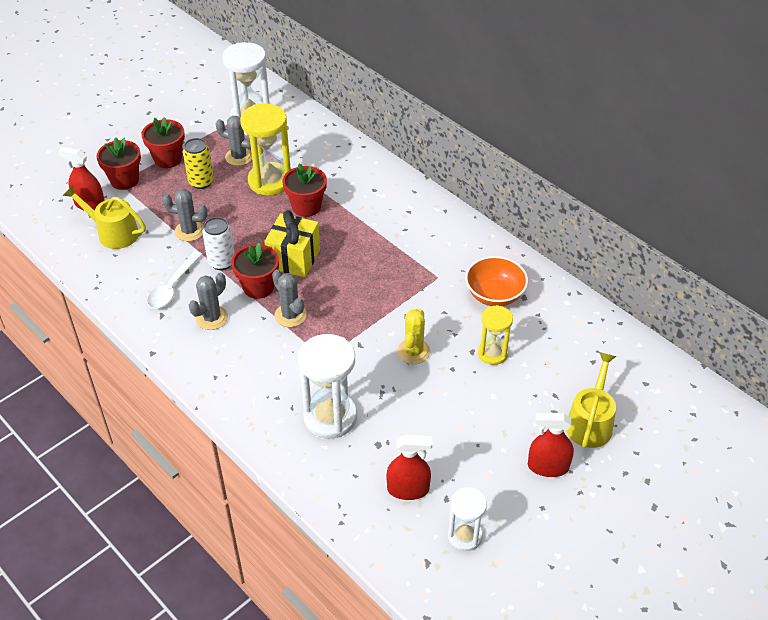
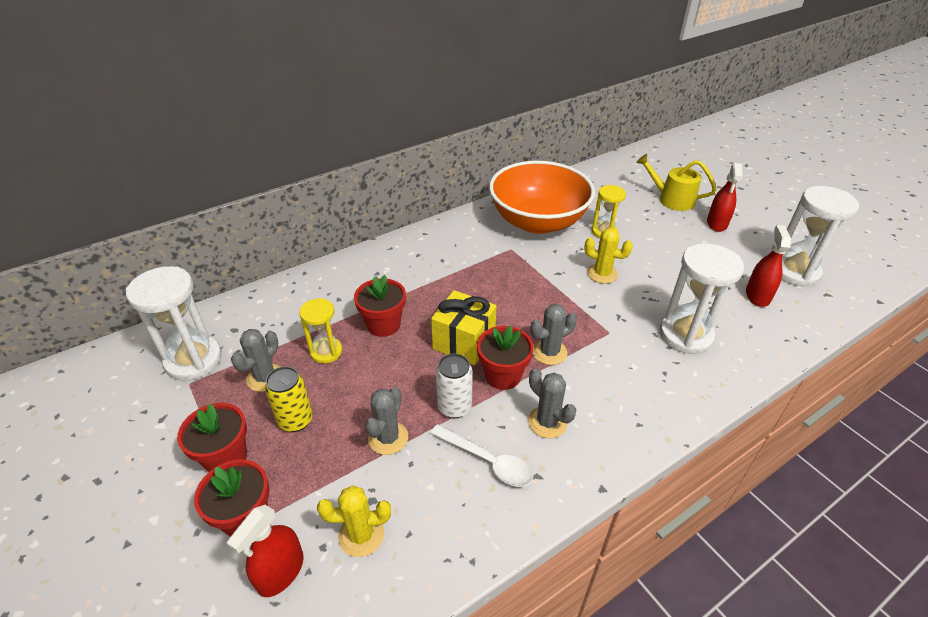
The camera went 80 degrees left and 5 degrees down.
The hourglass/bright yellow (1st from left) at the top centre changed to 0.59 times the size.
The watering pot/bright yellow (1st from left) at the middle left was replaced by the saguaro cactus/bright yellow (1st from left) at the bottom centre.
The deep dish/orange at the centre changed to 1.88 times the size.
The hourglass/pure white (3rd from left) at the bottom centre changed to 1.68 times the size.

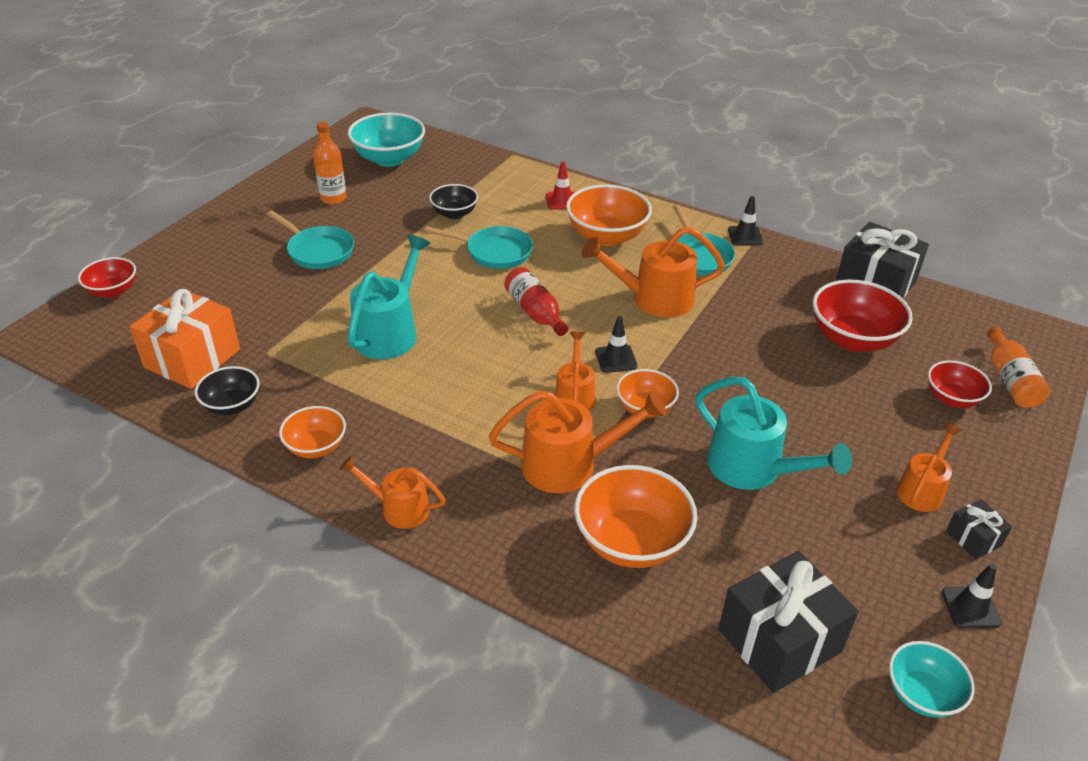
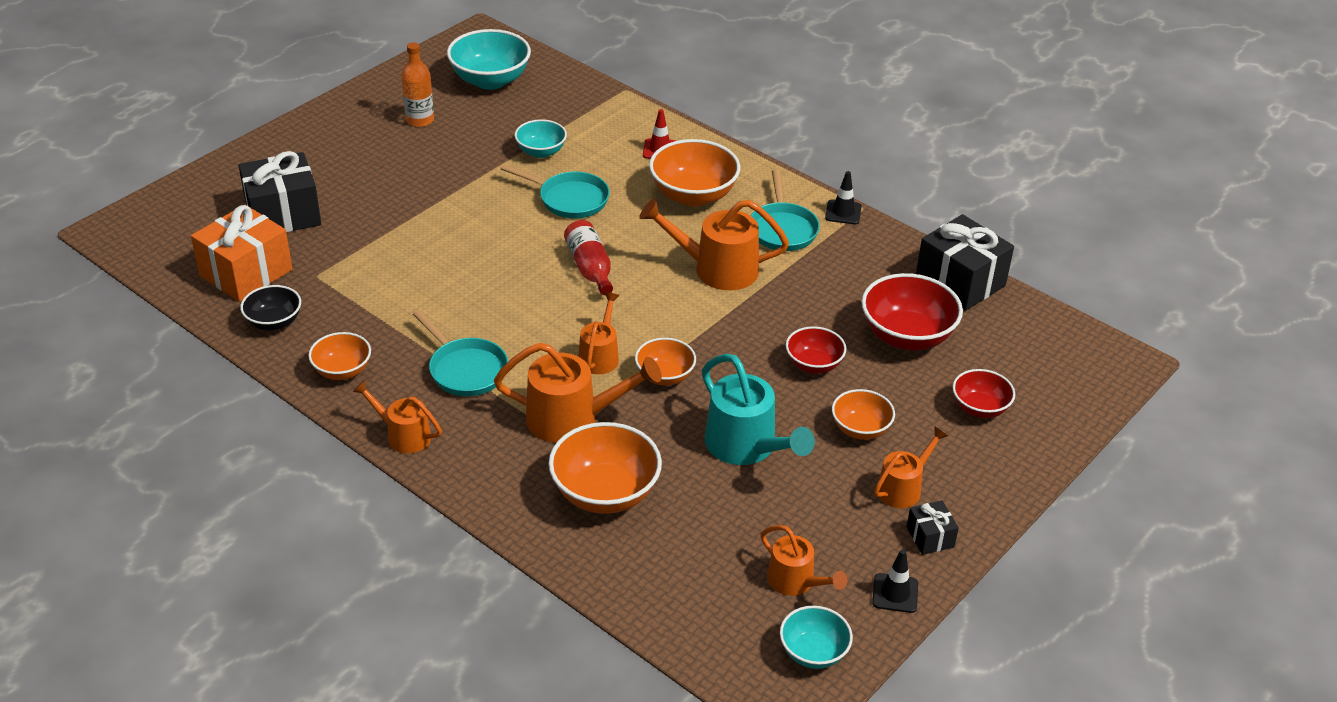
The camera went 10 degrees right and 0 degrees up.
The deep dish/ebony (2nd from left) at the top centre became the deep dish/aqua (2nd from left) at the top centre.
The skillet/aqua (1st from left) moved from the top left to the centre.
The watering pot/aqua (1st from left) at the centre disappeared.
The deep dish/red (1st from left) moved from the middle left to the centre.
The road cone/ebony (1st from left) at the centre disappeared.
The bottle/orange (2nd from left) at the middle right disappeared.
The present/ebony (1st from left) moved from the bottom right to the top left.
The deep dish/orange (5th from left) at the centre appeared.
The watering pot/orange (5th from left) at the bottom centre appeared.

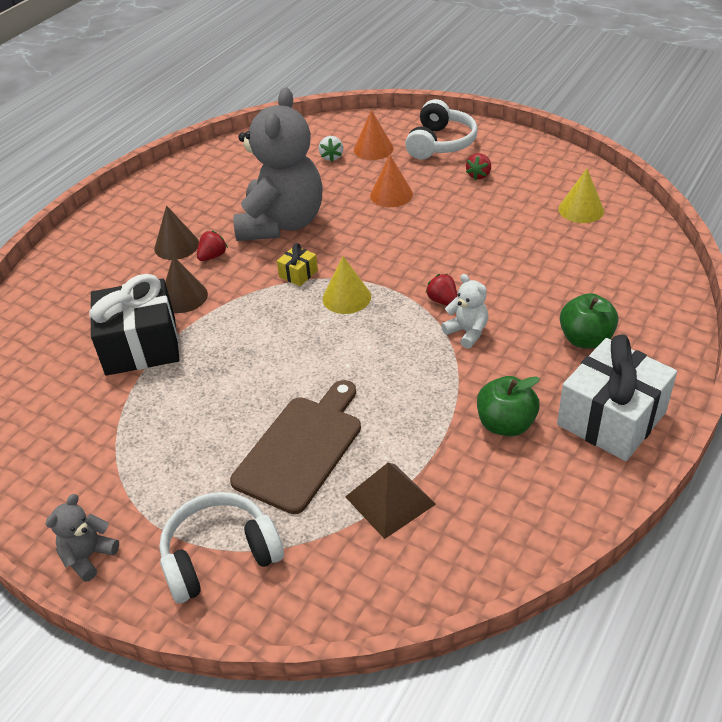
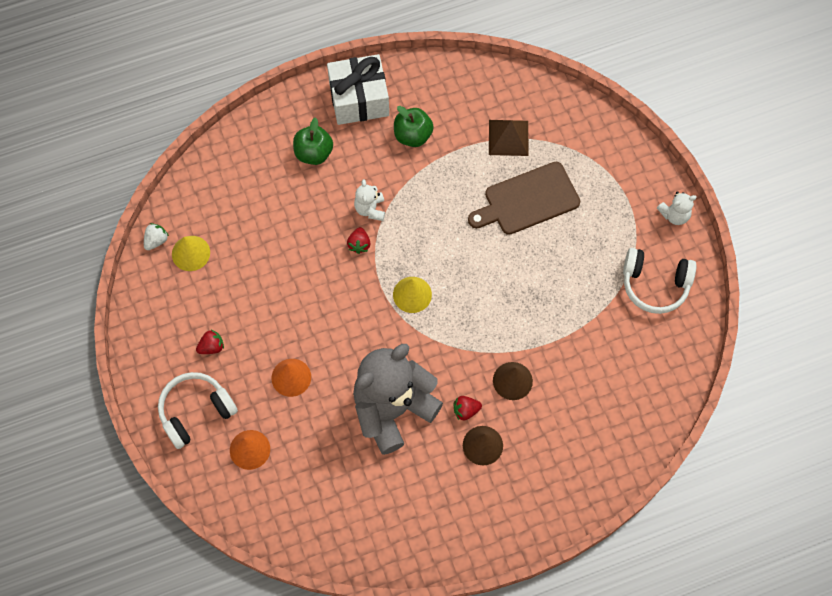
The camera went 145 degrees left and 25 degrees up.
The berry/pure white moved from the top centre to the middle left.
The present/bright yellow at the centre disappeared.
The present/ebony at the middle left disappeared.
The headphones/pure white (1st from left in the first image) moved from the bottom left to the middle right.
The teddy/grey (1st from left) at the bottom left became the teddy/pure white (2nd from left) at the middle right.

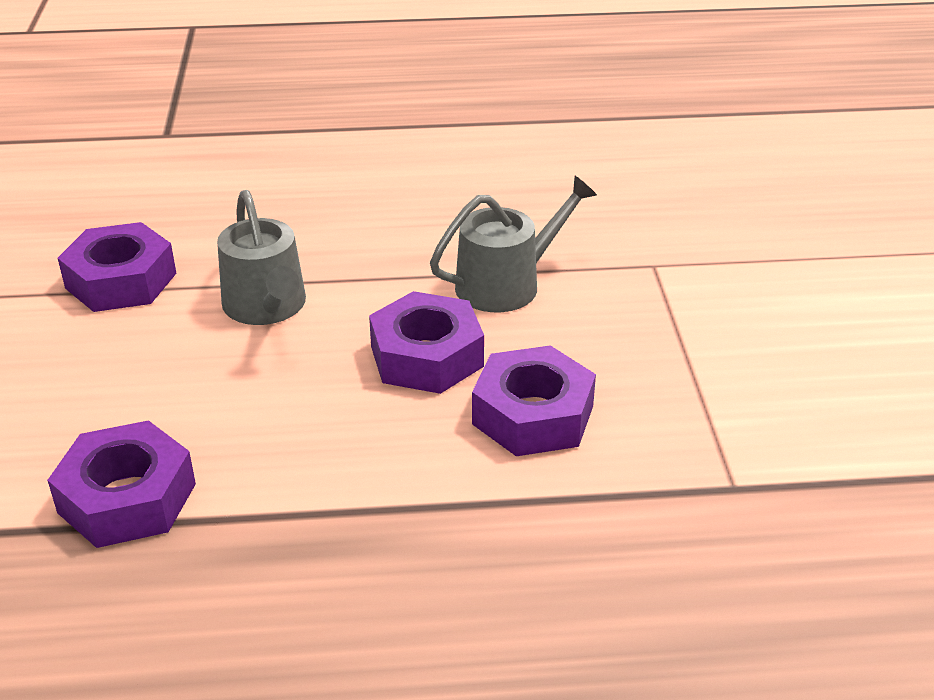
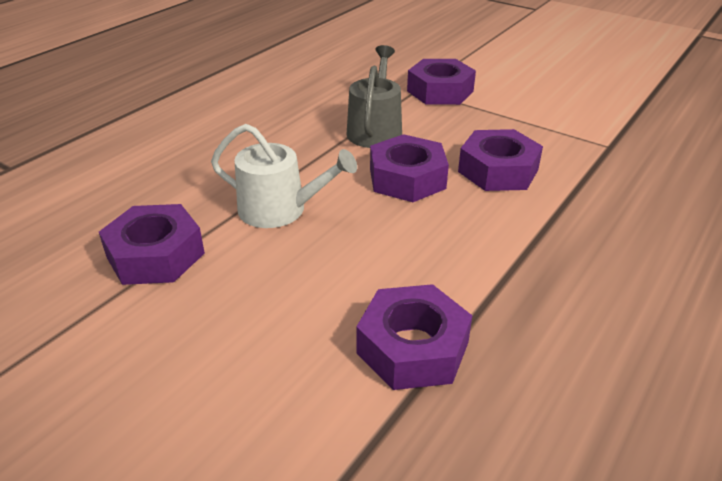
The camera went 50 degrees left and 0 degrees up.
The watering pot/grey (1st from left) at the middle left became the watering pot/pure white at the centre.
The nut/purple (4th from left) at the top centre appeared.

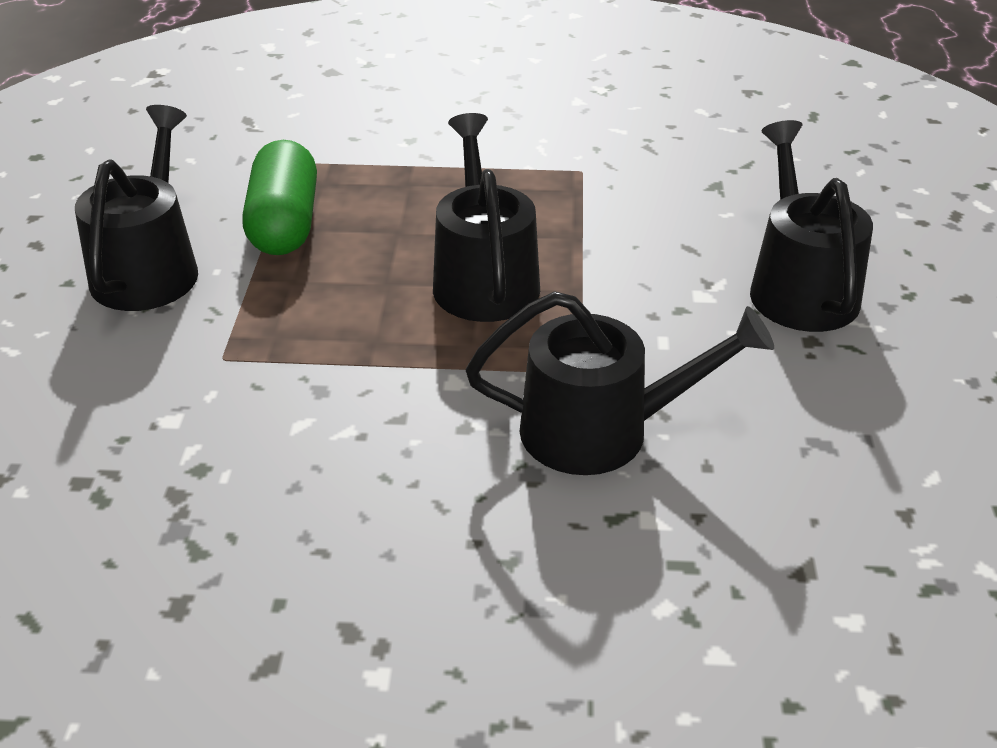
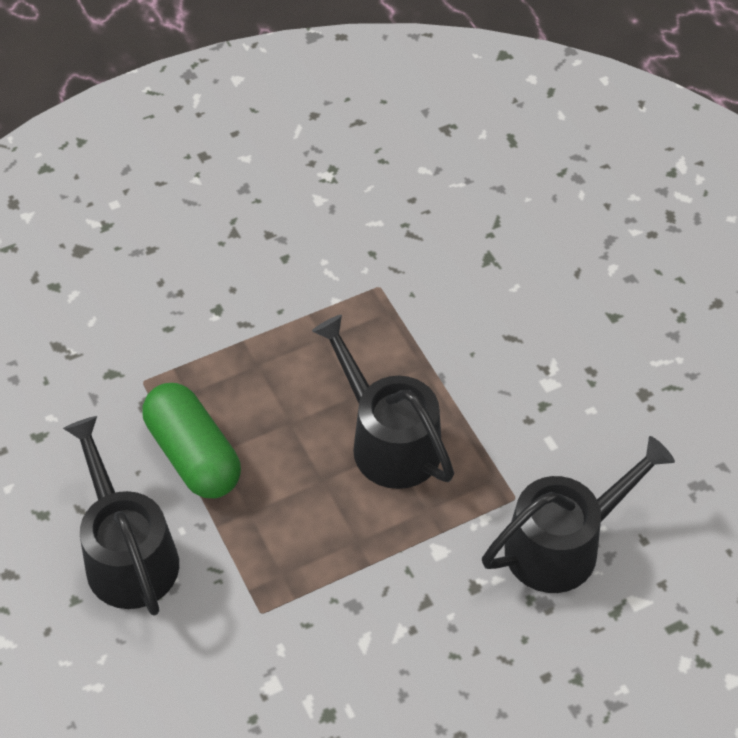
The camera went 30 degrees left and 15 degrees up.
The watering pot/ebony (4th from left) at the top right disappeared.

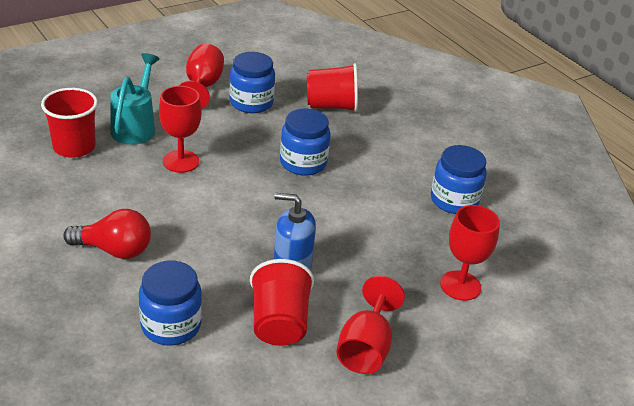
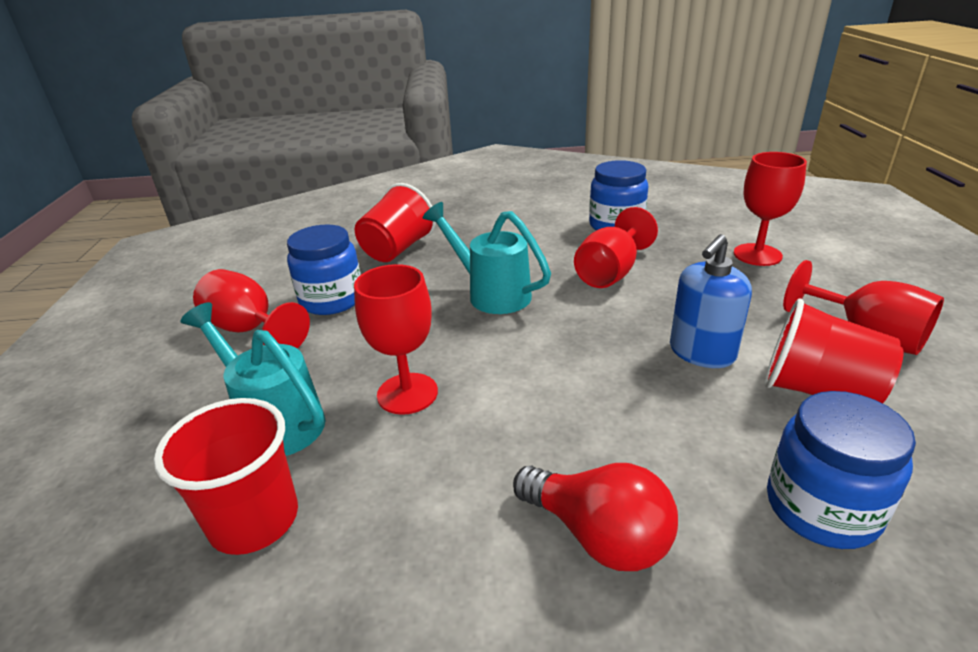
The camera went 55 degrees left and 5 degrees down.
The jar/cobalt (3rd from left) at the centre was replaced by the watering pot/aqua (2nd from left) at the centre.
The light bulb/red at the middle left turned 90 degrees clockwise.
The goblet/red (3rd from left) at the centre appeared.

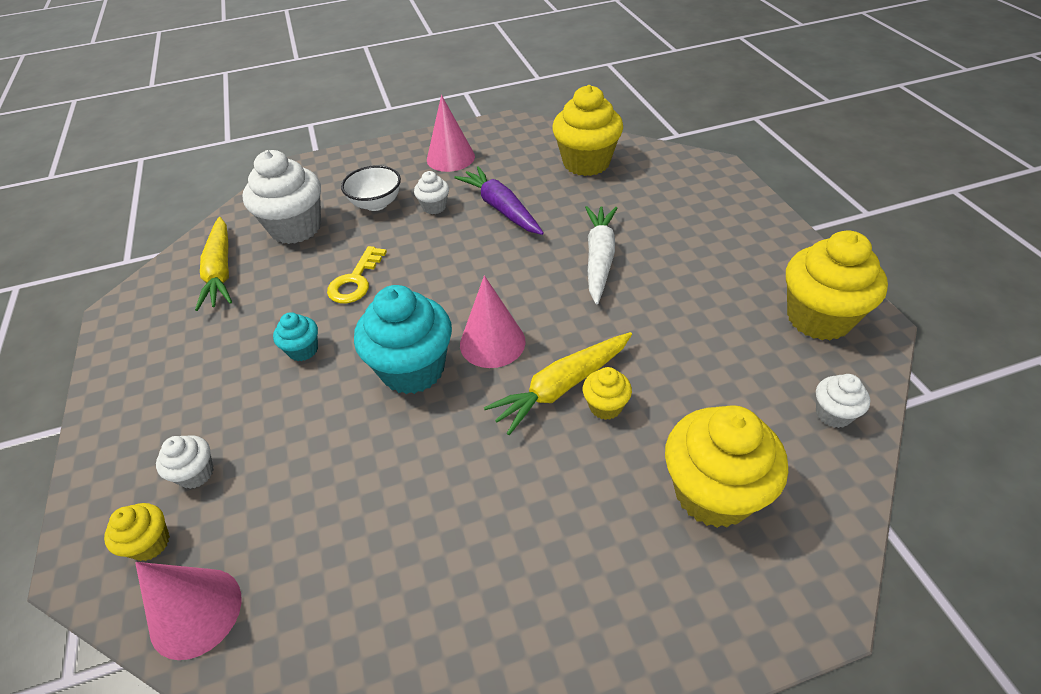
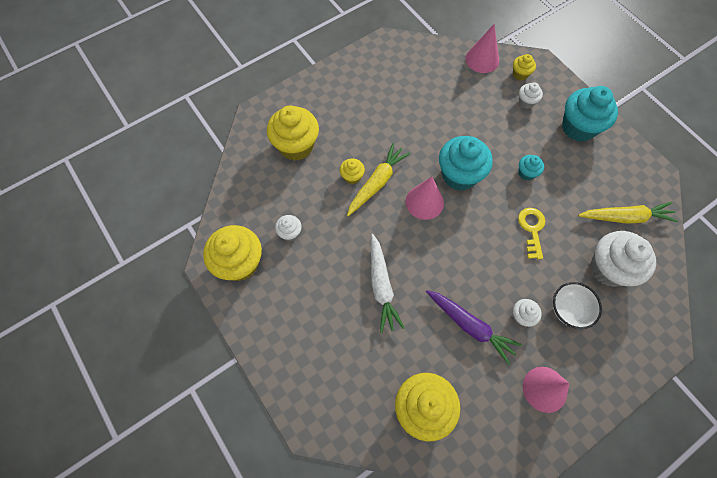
The camera went 160 degrees right and 20 degrees up.
The root vegetable/bright yellow (1st from left in the first image) at the middle left turned 120 degrees clockwise.
The cupcake/pure white (4th from left in the first image) moved from the middle right to the centre.
The cupcake/aqua (3rd from left) at the top right appeared.

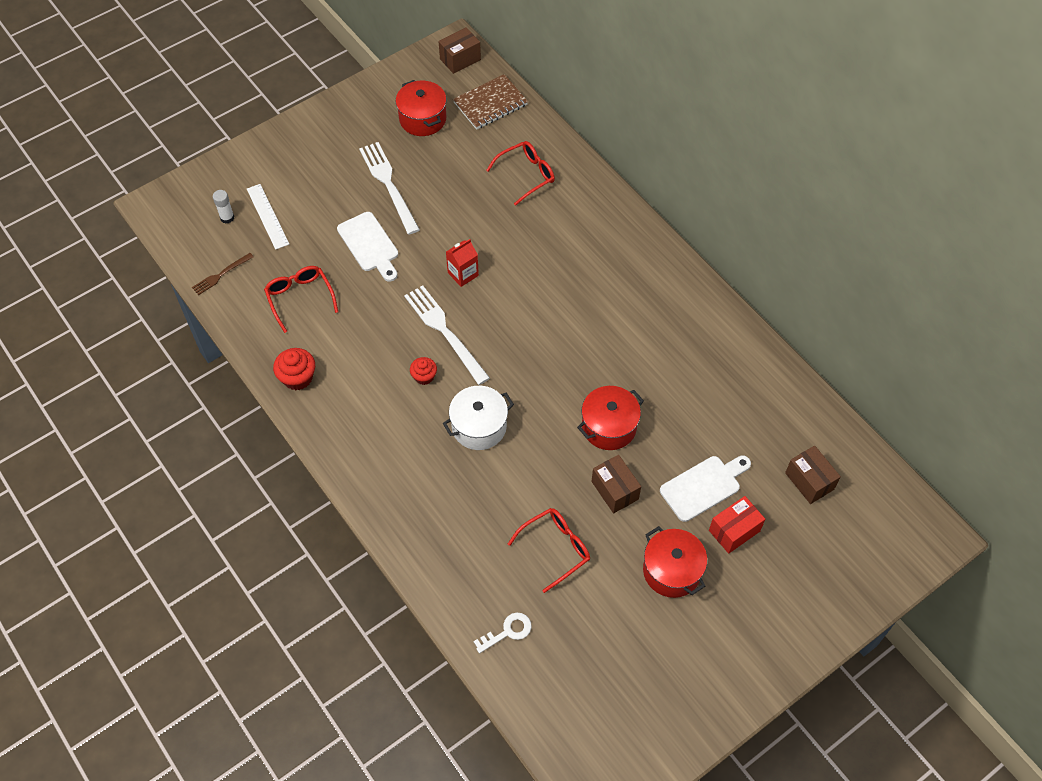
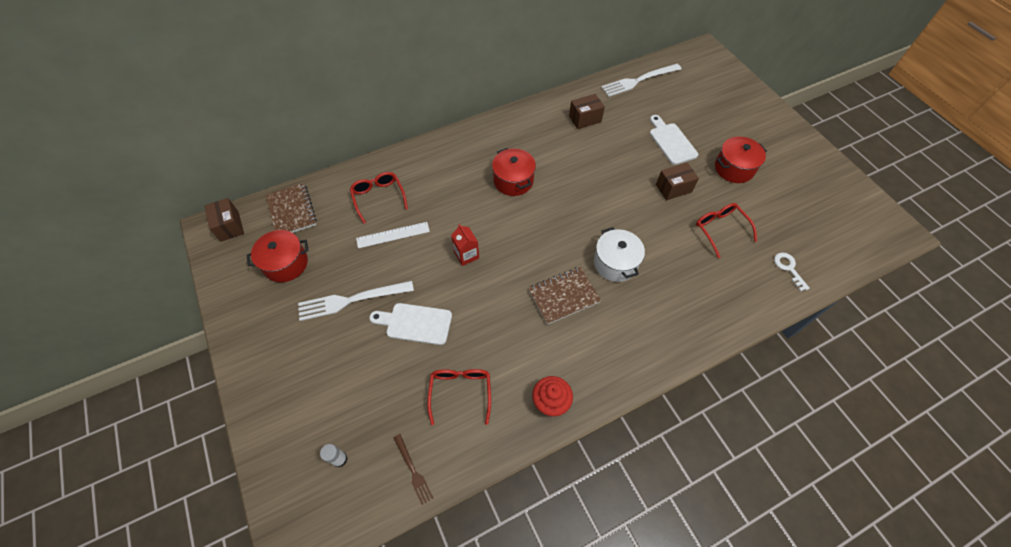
The camera went 80 degrees left and 0 degrees up.
The straightedge/pure white moved from the top left to the centre.
The chopping board/pure white (1st from left) at the top centre turned 150 degrees counterclockwise.
The glasses/red (1st from left in the first image) at the middle left turned 105 degrees clockwise.
The table fork/pure white (2nd from left) moved from the centre to the top centre.
The cupcake/red (2nd from left) at the centre was replaced by the notebook/russet (2nd from left) at the centre.
The cooking pot/red (2nd from left) moved from the centre to the top centre.
The box/russet (3rd from left in the first image) moved from the middle right to the top centre.
The box/red at the bottom right disappeared.

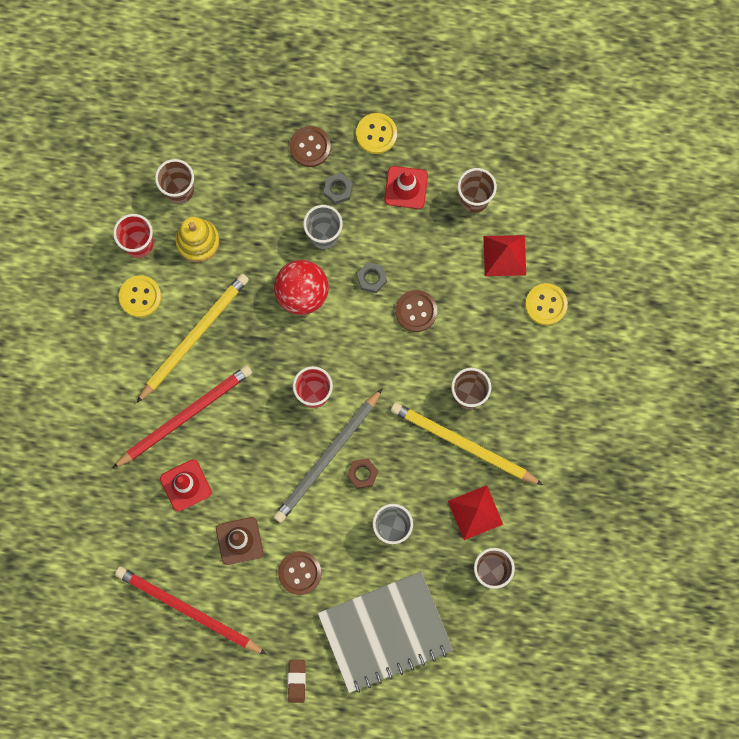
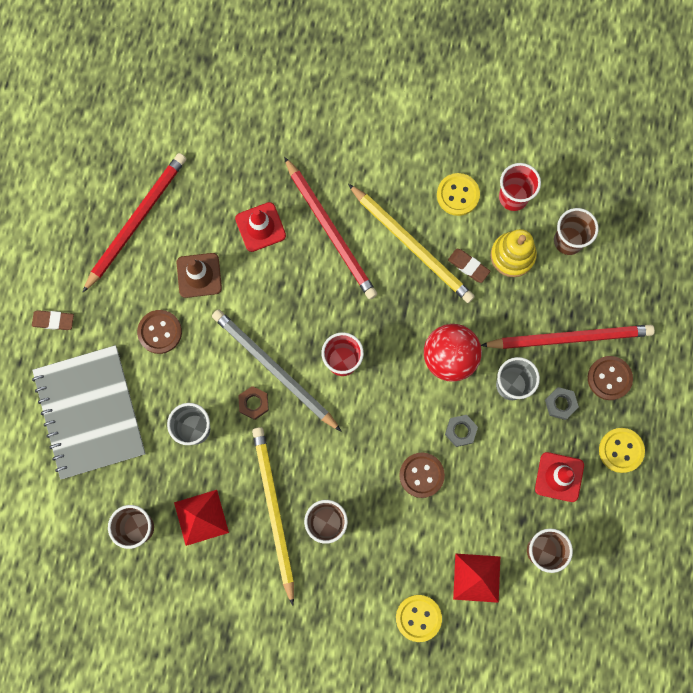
The camera went 95 degrees right and 0 degrees up.
The lead pencil/bright yellow (2nd from left in the first image) at the centre turned 45 degrees counterclockwise.
The gum eraser/russet (2nd from left) at the middle right appeared.
The lead pencil/red (3rd from left) at the middle right appeared.

